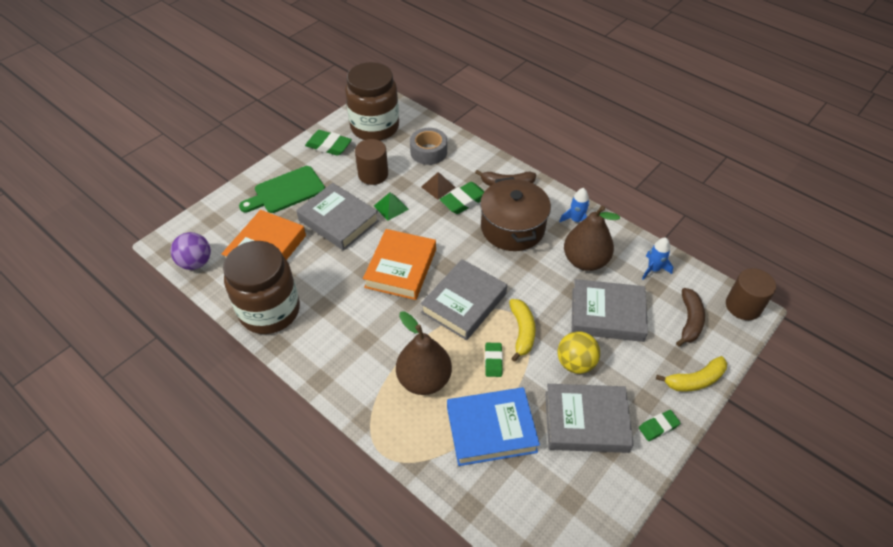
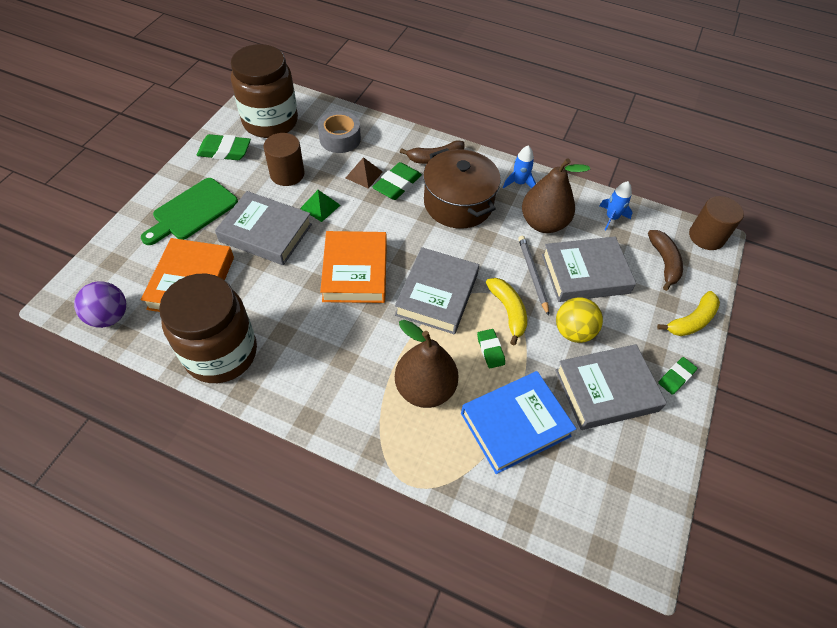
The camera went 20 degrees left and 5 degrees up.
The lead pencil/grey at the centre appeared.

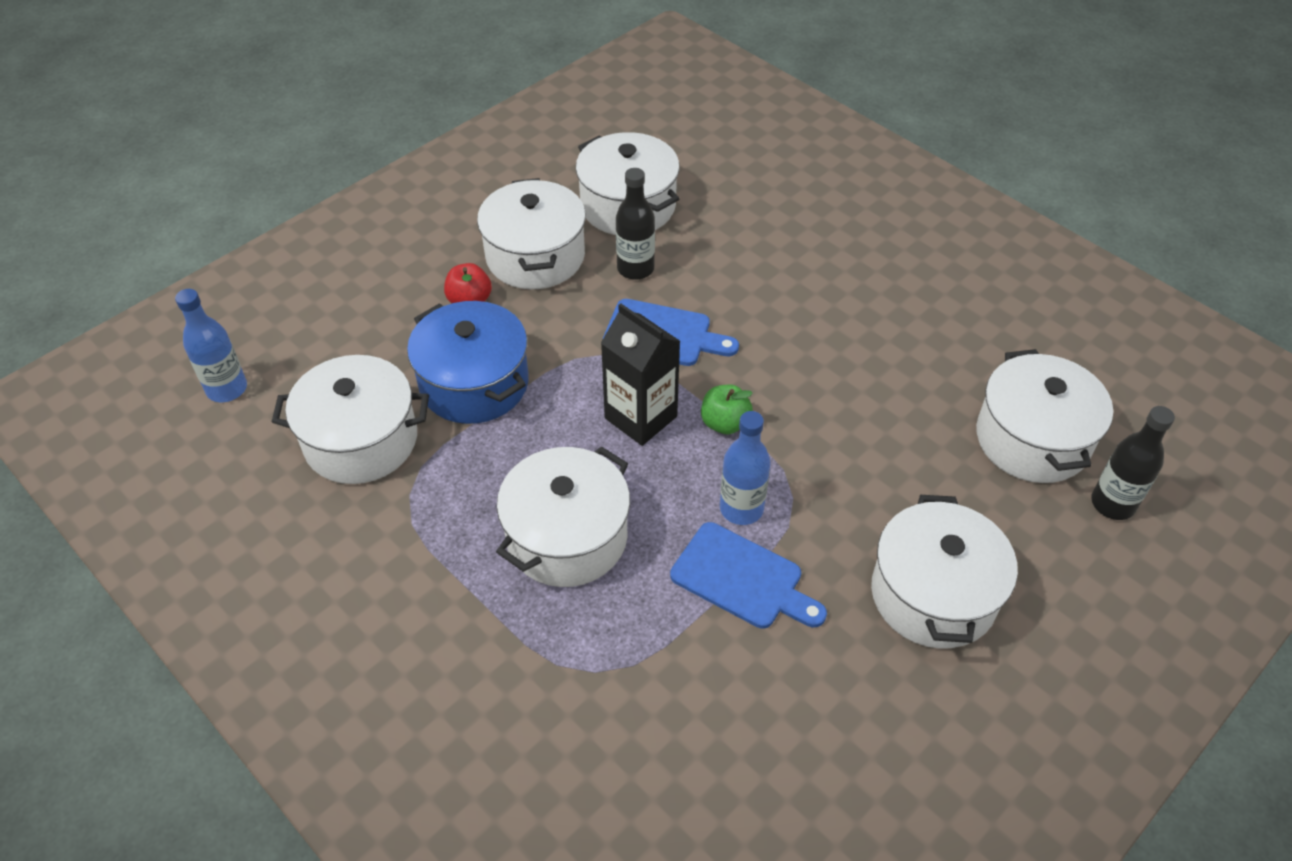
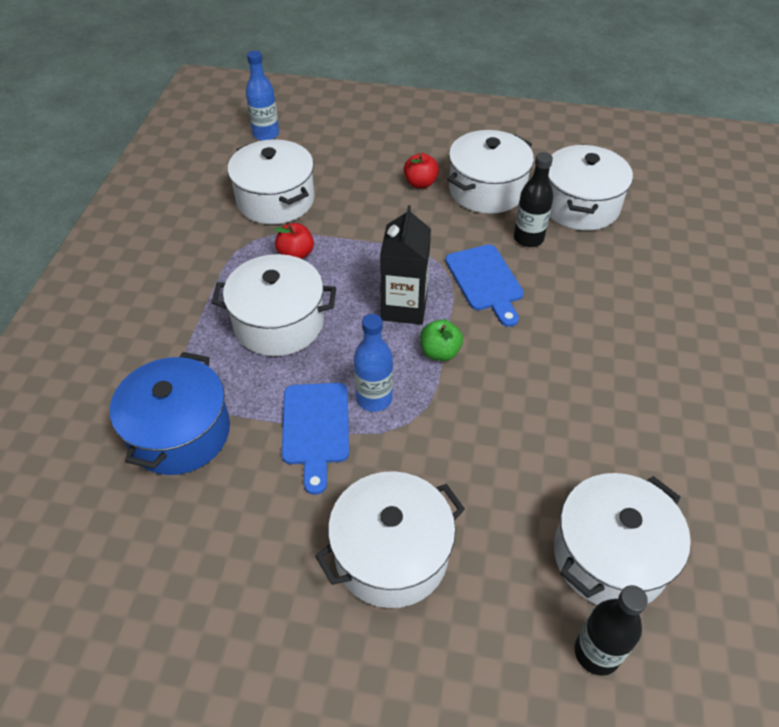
The camera went 55 degrees right and 0 degrees up.
The cooking pot/cobalt moved from the centre to the middle left.
The toy apple/red (1st from left) at the top centre appeared.

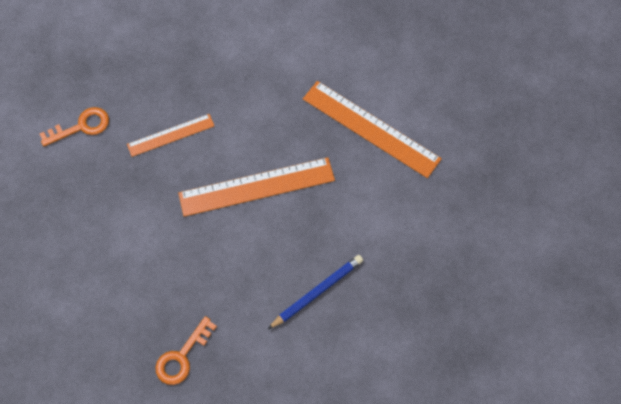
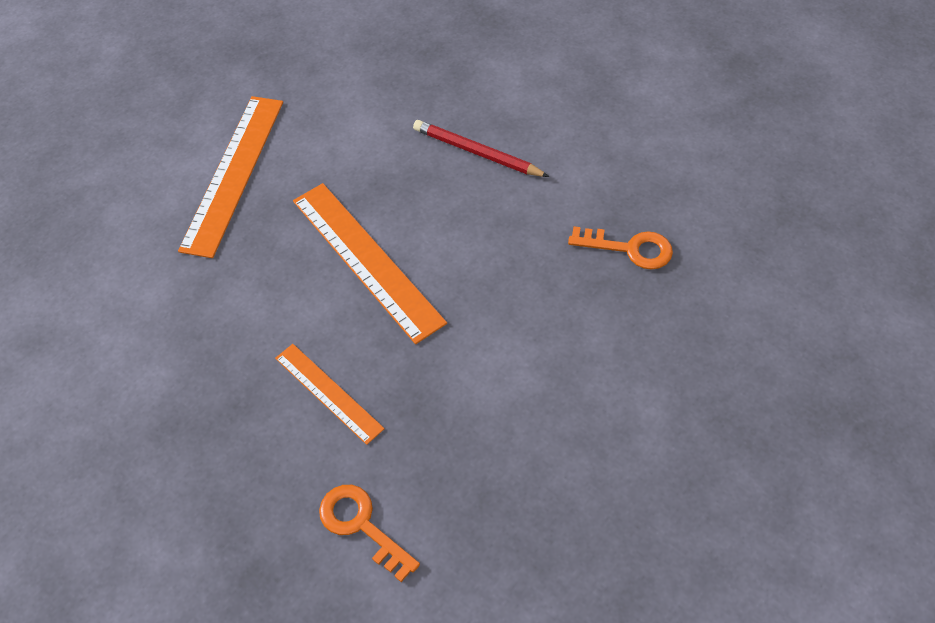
The camera went 110 degrees left and 10 degrees down.
The lead pencil/cobalt at the bottom centre became the lead pencil/red at the top centre.

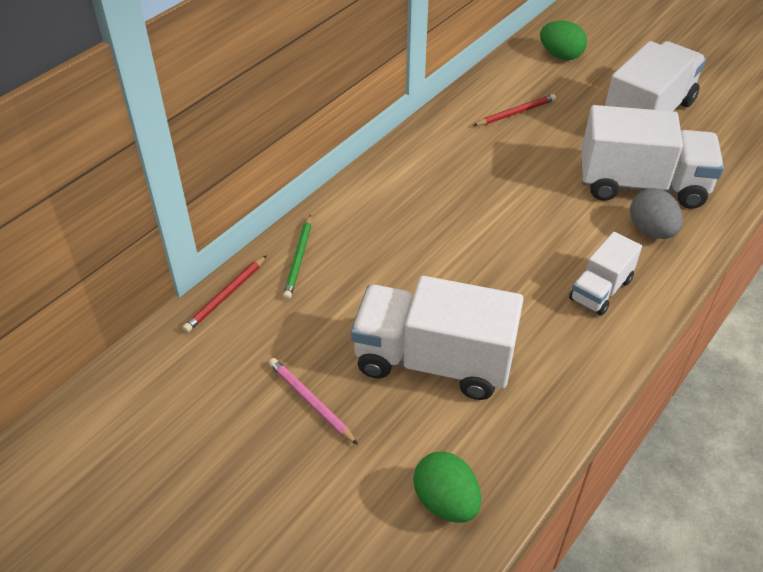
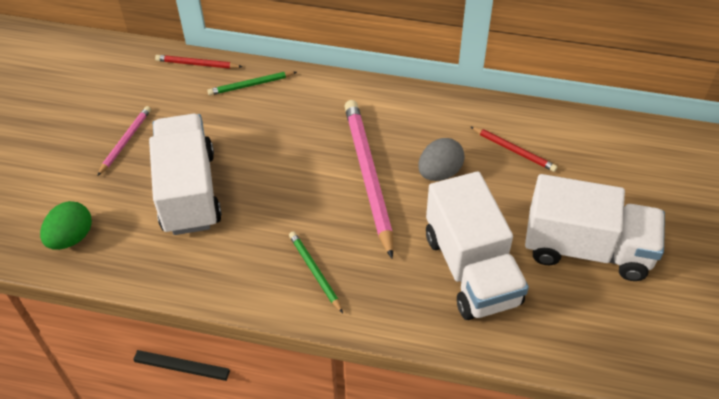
The camera went 65 degrees right and 5 degrees up.
The egg shape/emerald (2nd from left) at the top right disappeared.
The egg shape/grey moved from the middle right to the centre.
The toy truck/pure white (2nd from left) at the middle right was replaced by the lead pencil/emerald (2nd from left) at the bottom centre.
The lead pencil/rosy (2nd from left) at the centre appeared.

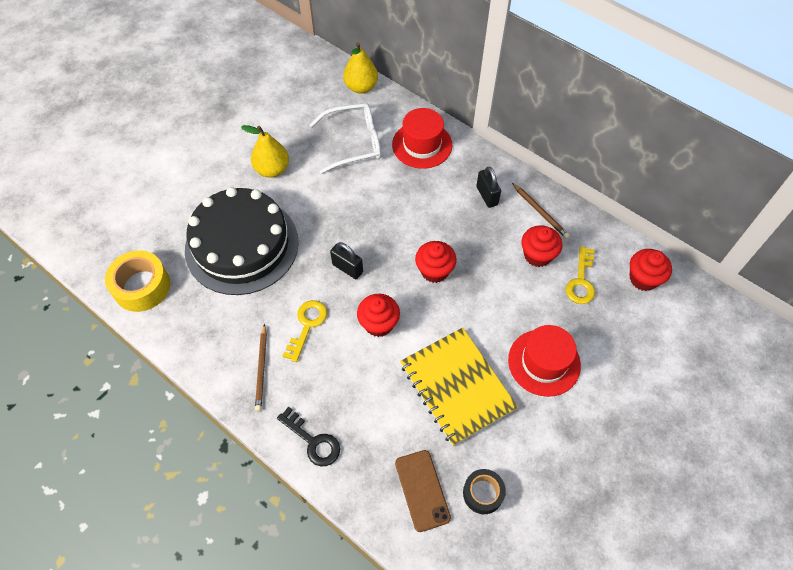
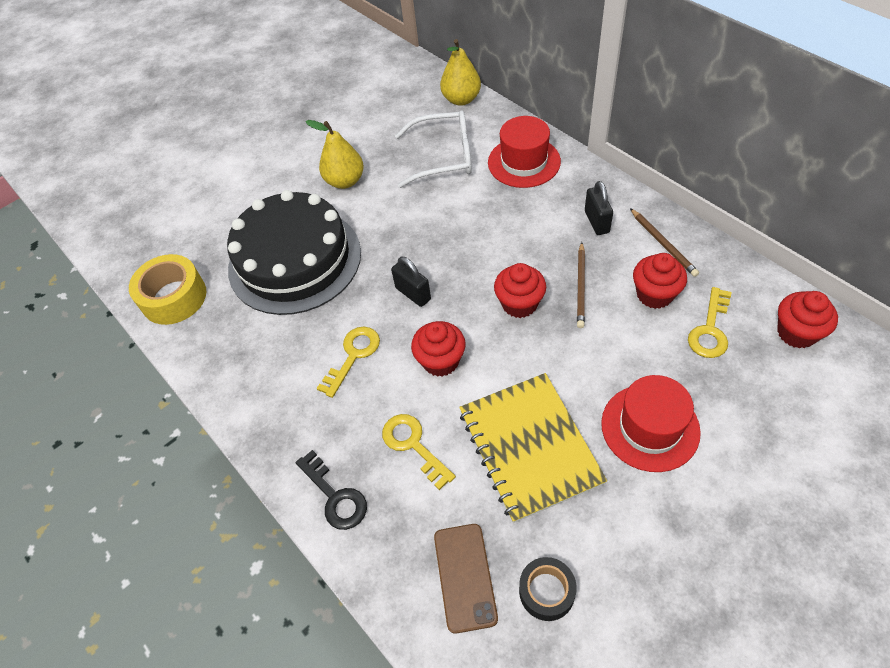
The camera went 15 degrees right and 5 degrees down.
The lead pencil/russet (1st from left) moved from the middle left to the centre.
The door key/bright yellow (2nd from left) at the bottom centre appeared.

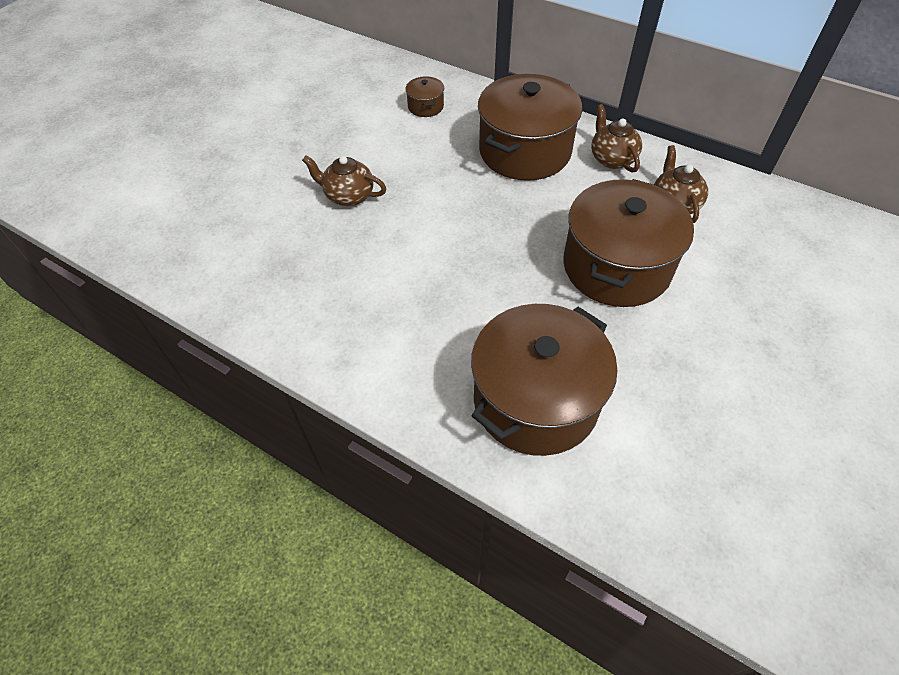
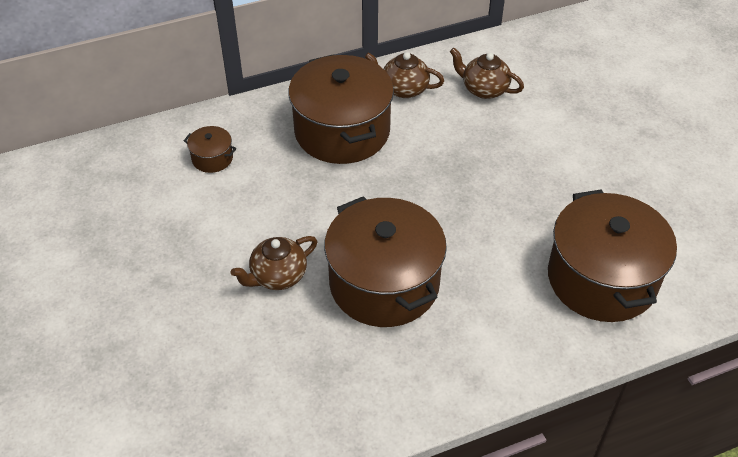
The camera went 55 degrees left and 5 degrees down.
The cooking pot/russet (4th from left in the first image) moved from the middle right to the centre.

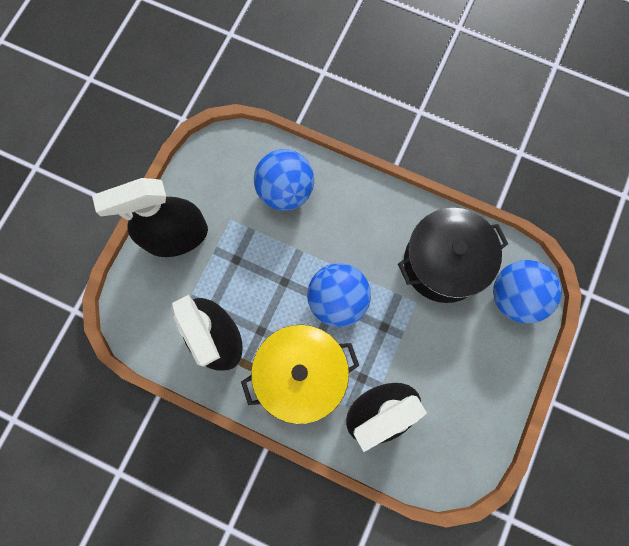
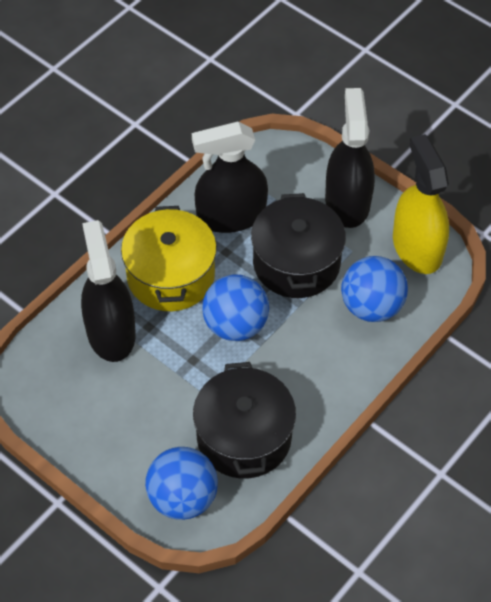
The camera went 105 degrees right and 20 degrees down.
The spray cleaner/bright yellow at the middle right appeared.
The cooking pot/ebony (2nd from left) at the centre appeared.

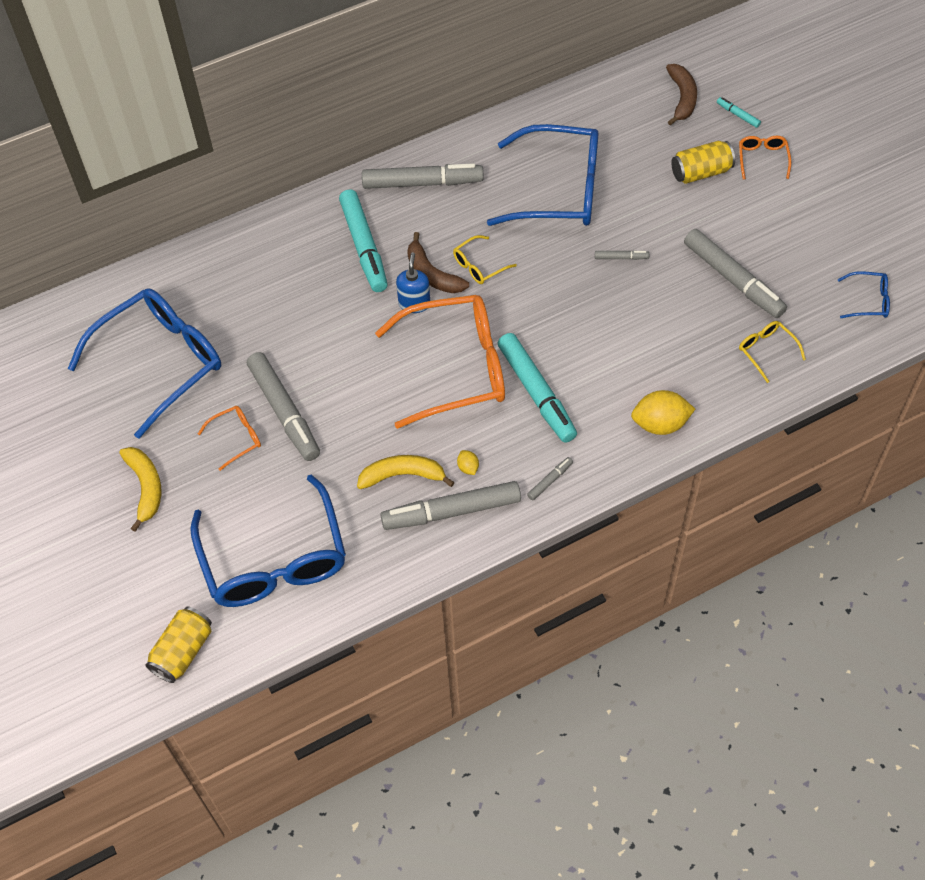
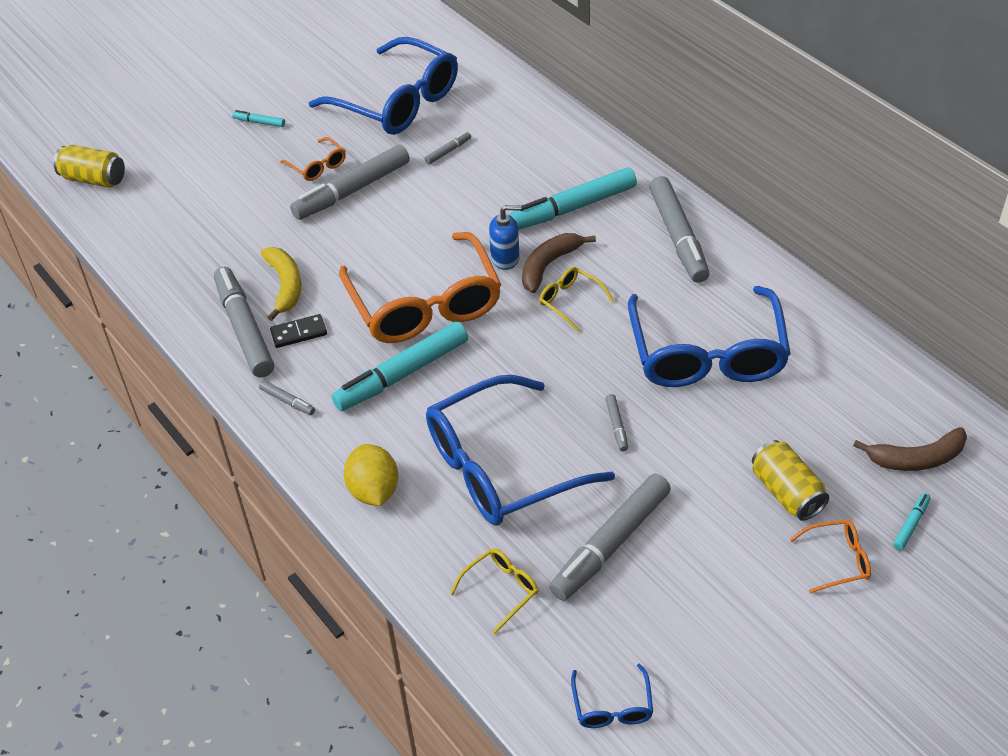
The camera went 80 degrees right and 10 degrees down.
The banana/bright yellow (1st from left) at the middle left was replaced by the felt pen/aqua (1st from left) at the top left.
The citrus fruit/bright yellow (1st from left) at the centre was replaced by the domino/ebony at the middle left.
The glasses/cobalt (2nd from left) moved from the middle left to the centre.
The felt pen/grey (4th from left) at the top centre appeared.

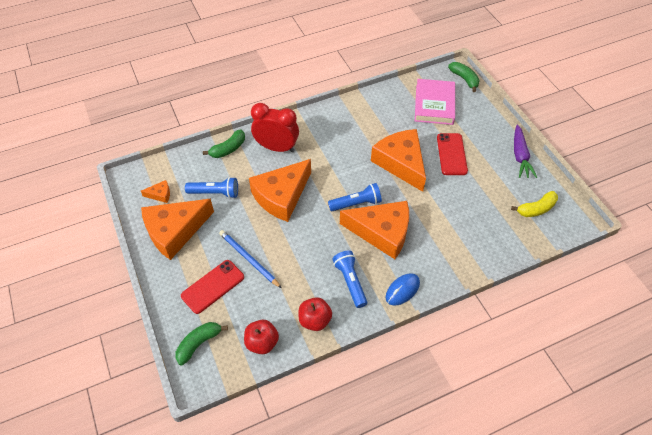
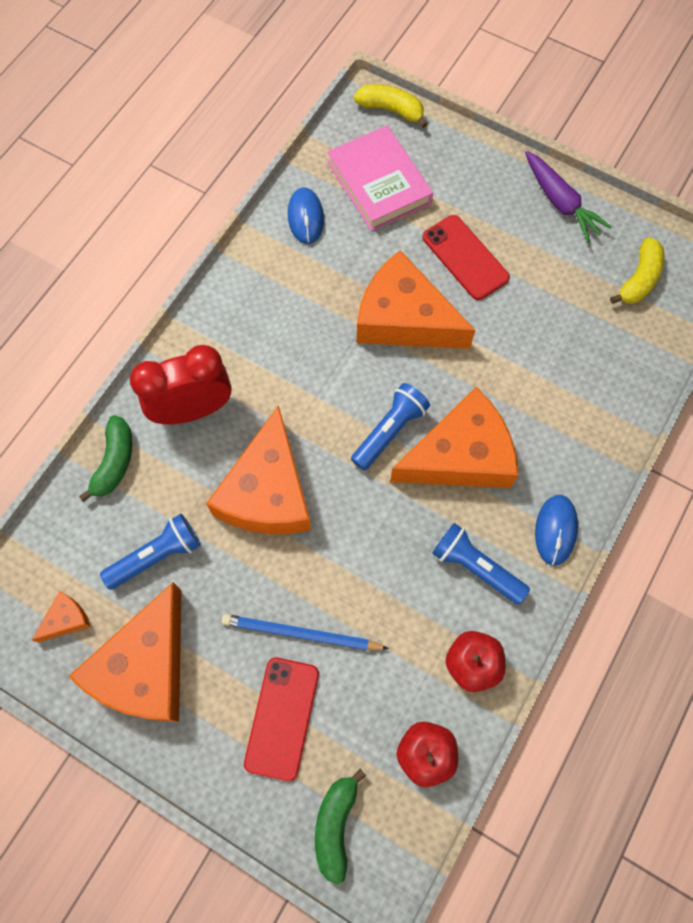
The camera went 35 degrees left and 15 degrees up.
The banana/emerald (3rd from left) at the top right became the banana/bright yellow (1st from left) at the top centre.
The PC mouse/cobalt (1st from left) at the top centre appeared.

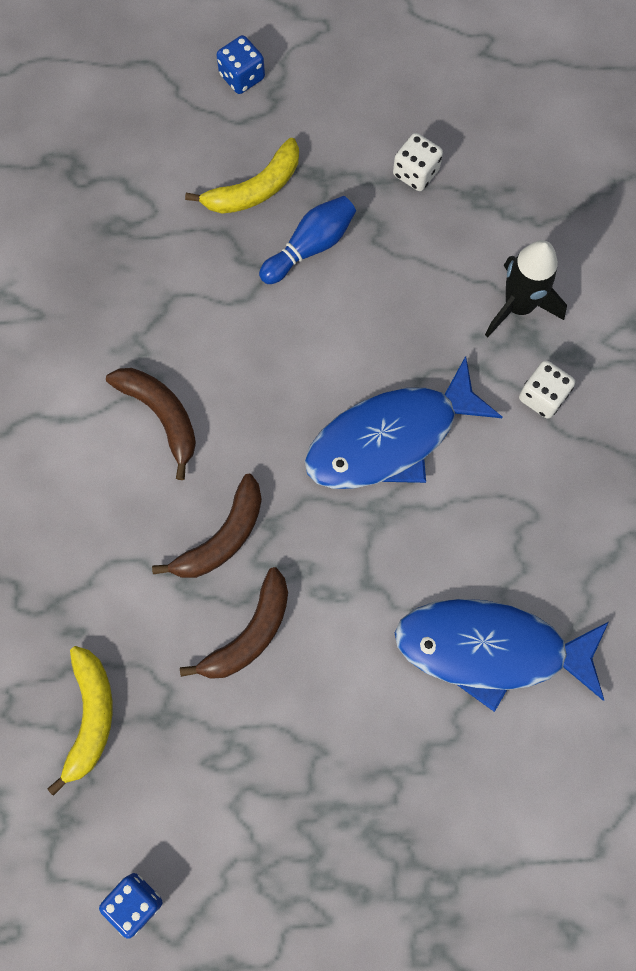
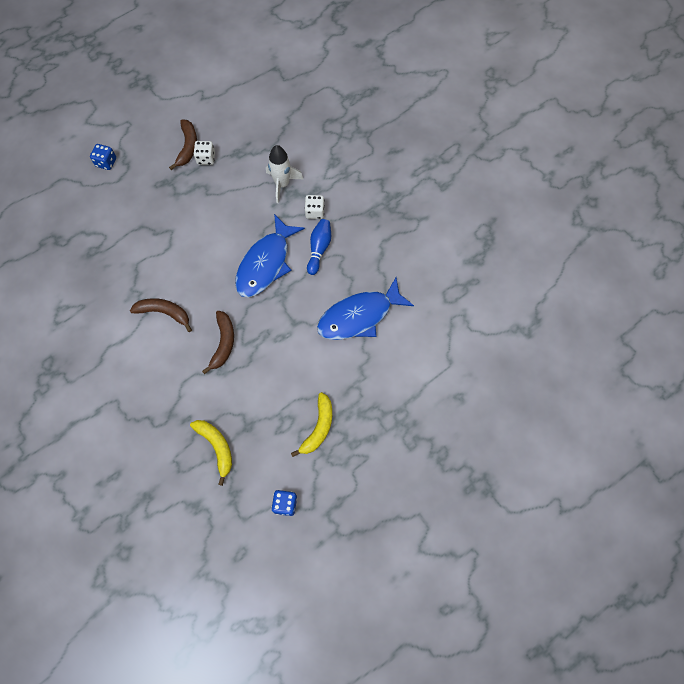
The camera went 35 degrees left and 5 degrees down.
The banana/bright yellow (2nd from left) moved from the top centre to the centre.
The tenpin/cobalt moved from the top centre to the centre.
The rocket/ebony at the top right became the rocket/pure white at the top centre.
The banana/russet (3rd from left in the first image) moved from the centre to the top left.

